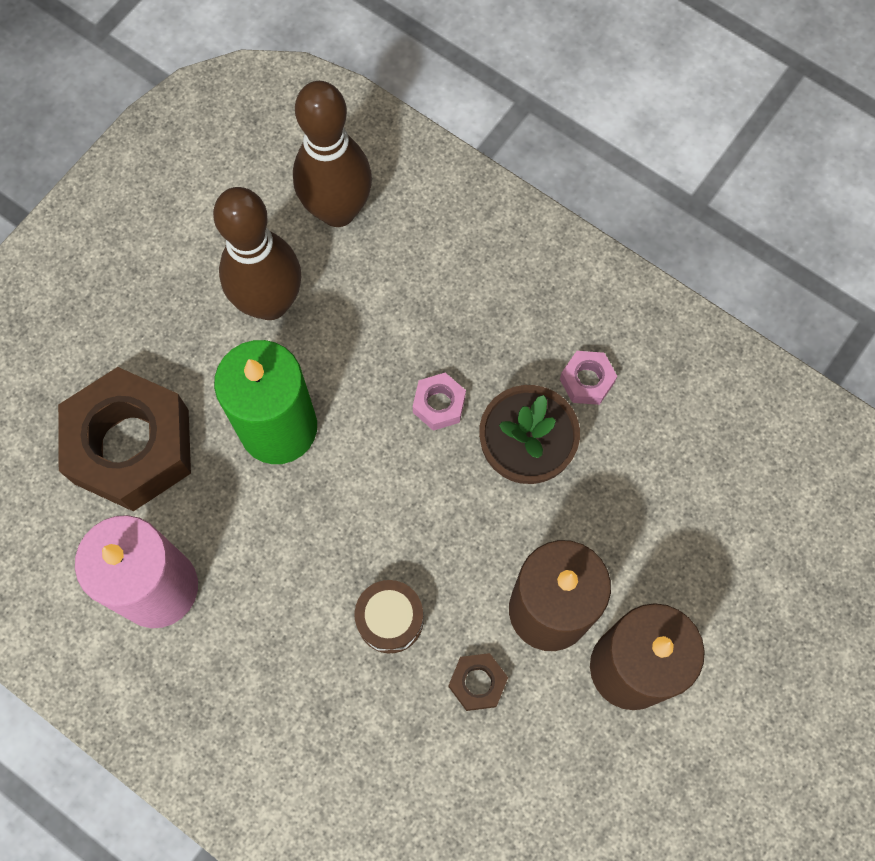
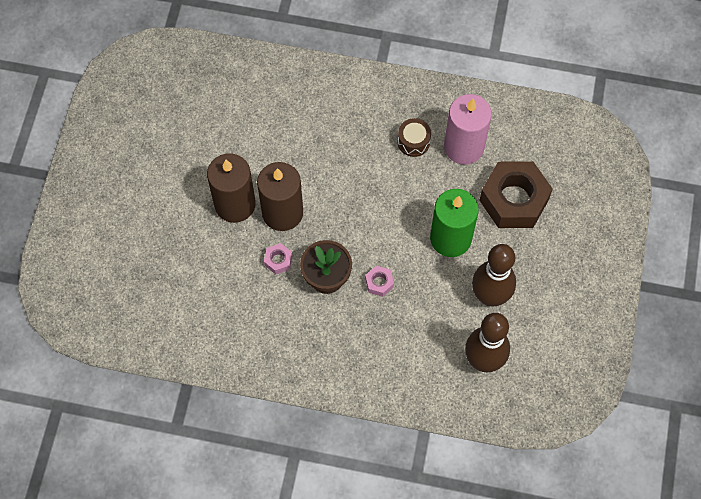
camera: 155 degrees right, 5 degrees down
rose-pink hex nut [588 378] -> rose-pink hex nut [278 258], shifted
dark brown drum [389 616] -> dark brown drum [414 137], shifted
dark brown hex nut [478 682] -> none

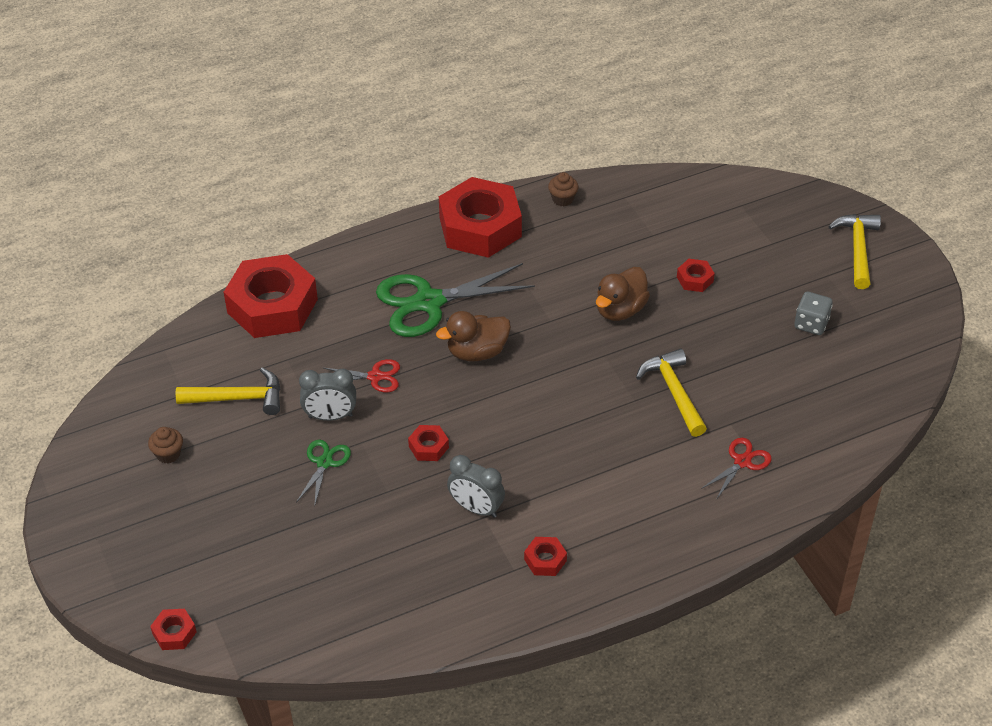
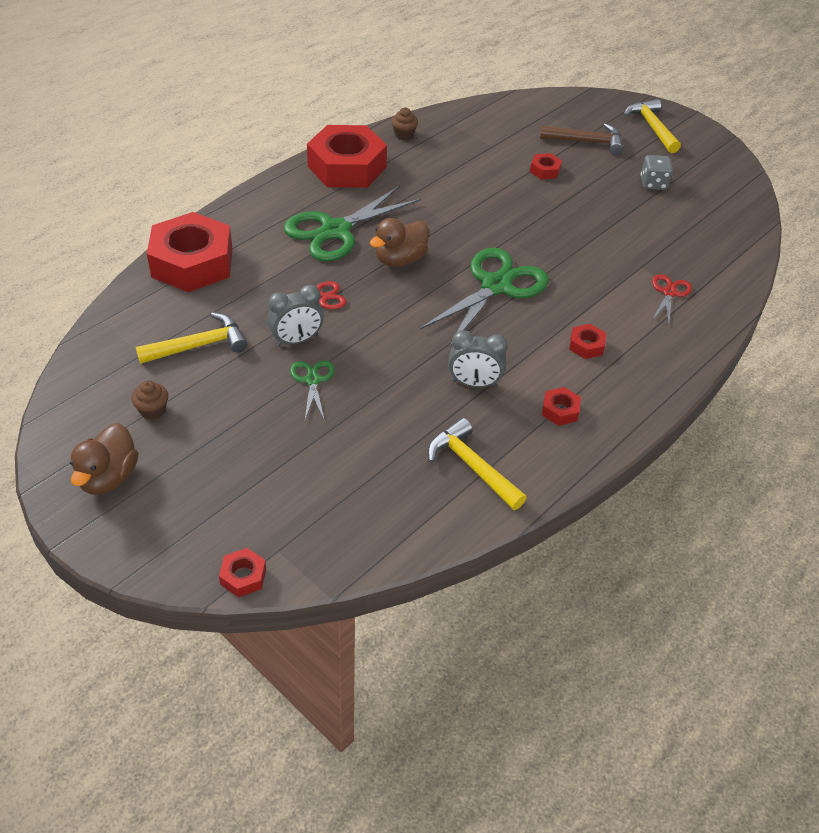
camera: 25 degrees left, 0 degrees up
dark brown rubber duck [623 294] -> dark brown rubber duck [104 459], shifted
none -> emerald shears [484 298]
bright yellow carpenter's hammer [671 392] -> bright yellow carpenter's hammer [477 464], shifted
none -> dark brown carpenter's hammer [581 139]
scarlet hex nut [428 443] -> scarlet hex nut [587 341], shifted

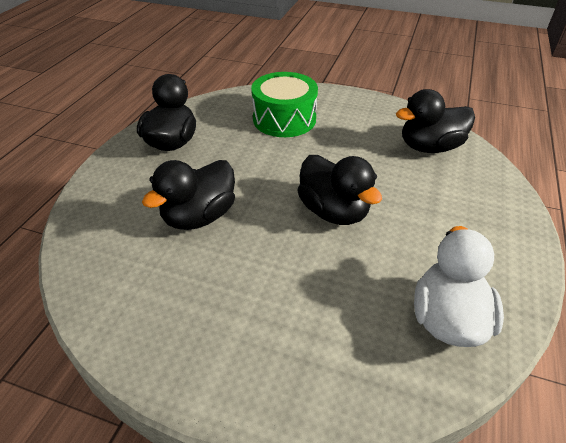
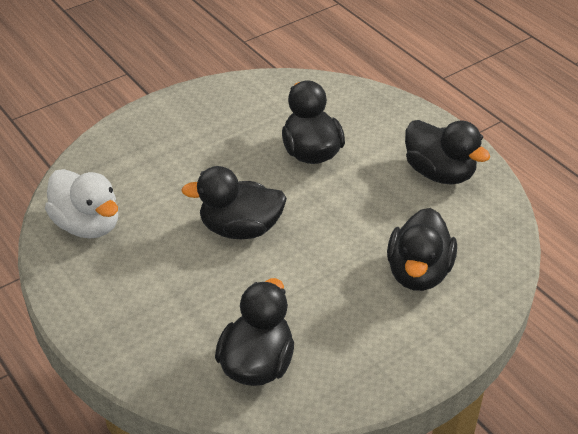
camera: 125 degrees right, 0 degrees up
emerald drum [284 104] -> black rubber duck [422 249]

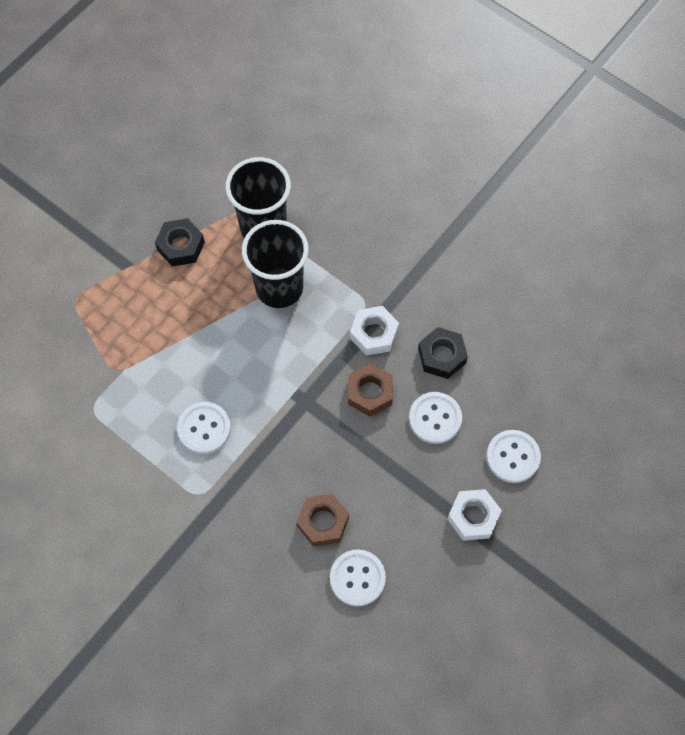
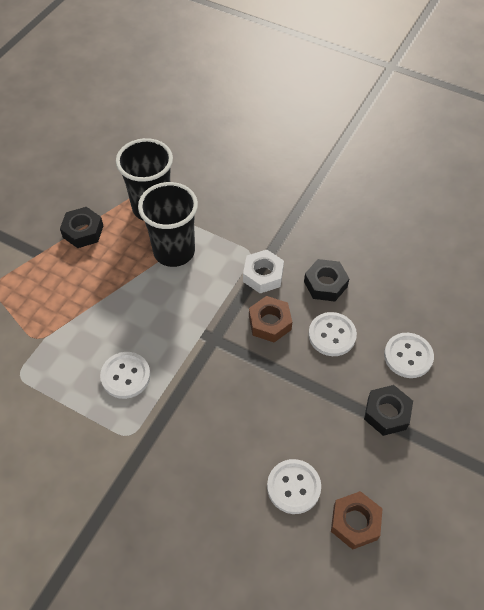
camera: 10 degrees left, 10 degrees down
dark brown hex nut [322 520] -> dark brown hex nut [357 520], shifted
snow-white hex nut [474 515] -> black hex nut [388 410]

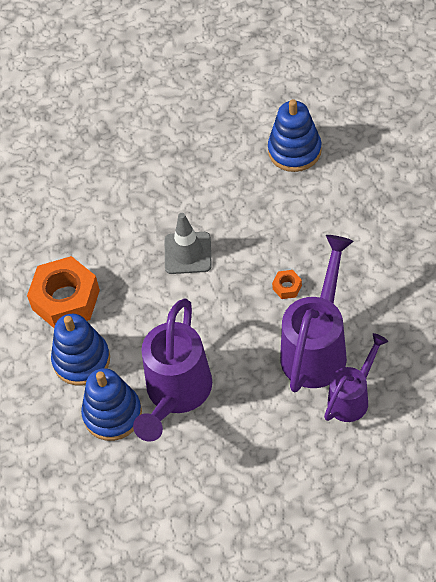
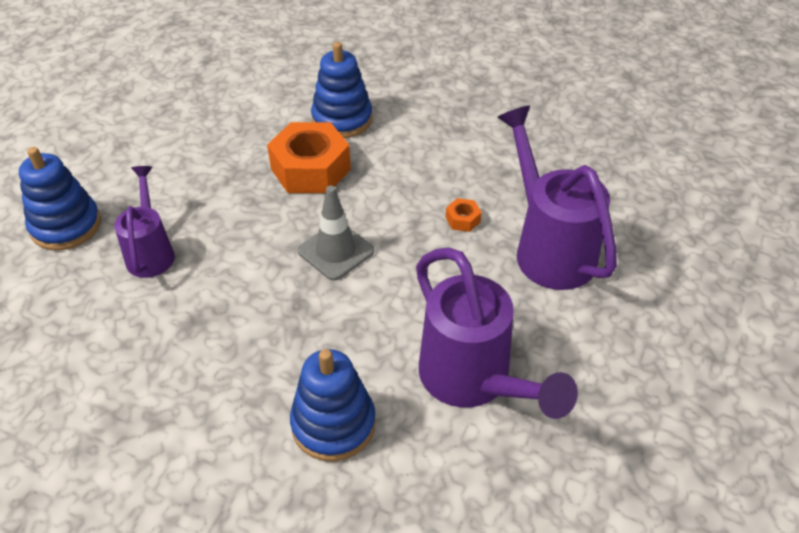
camera: 50 degrees left, 10 degrees down
royal blue stacking rings [111 404] -> royal blue stacking rings [60 199], shifted
royal purple sprinkling can [356 377] -> royal purple sprinkling can [144 222], shifted
bright orange hex nut [63 292] -> bright orange hex nut [309 157], shifted

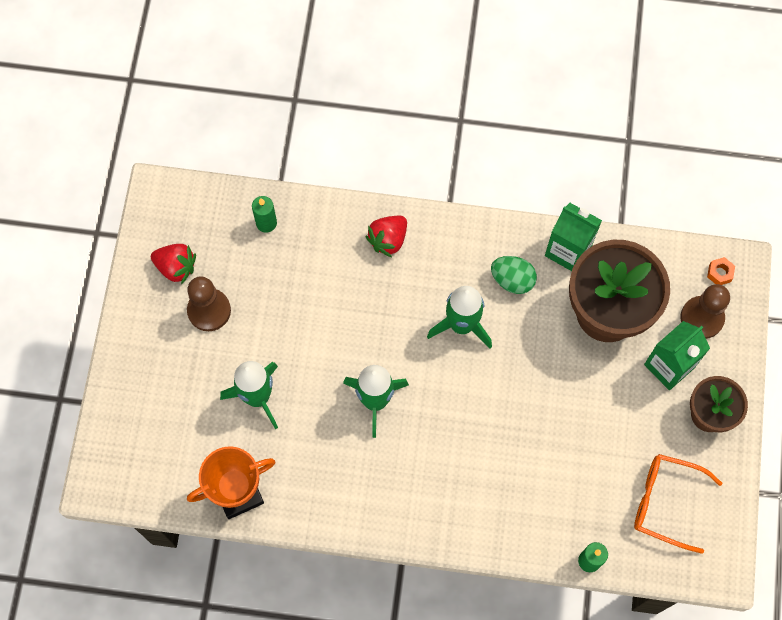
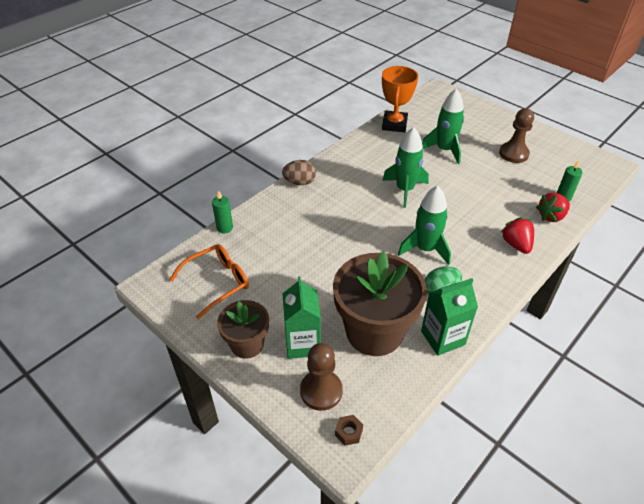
camera: 125 degrees right, 25 degrees down
none -> dark brown egg shape [299 172]
bright orange hex nut [721 271] -> dark brown hex nut [349 430]
scarlet toy strawberry [173 264] -> scarlet toy strawberry [553 207], shifted

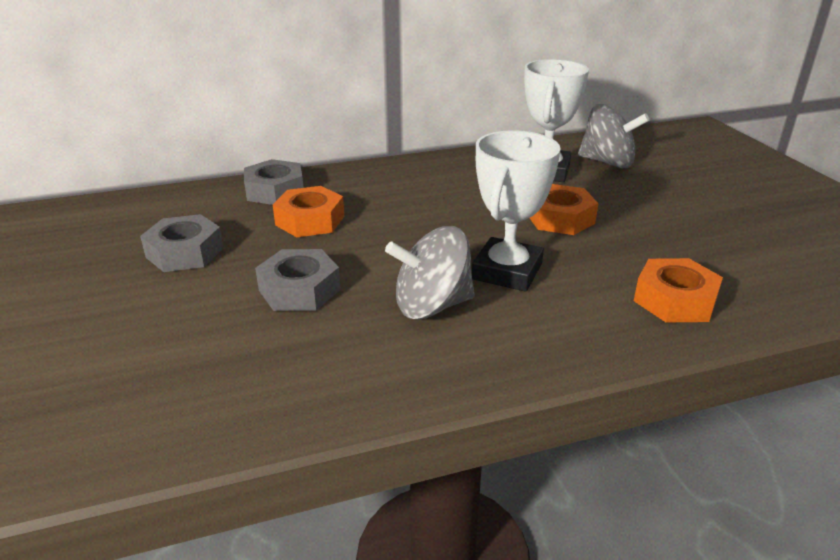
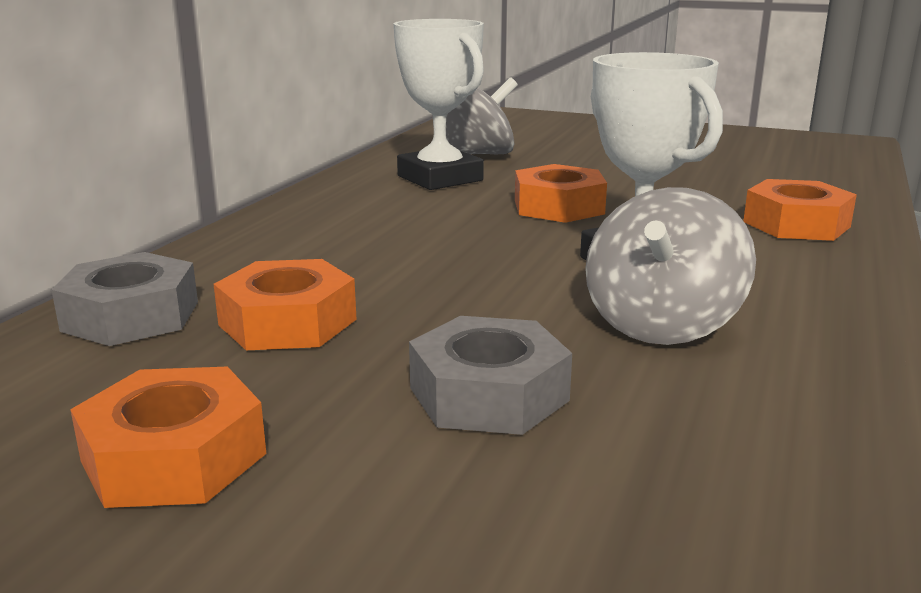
camera: 50 degrees left, 10 degrees down
ash-grey hex nut [182 243] -> bright orange hex nut [168 437]

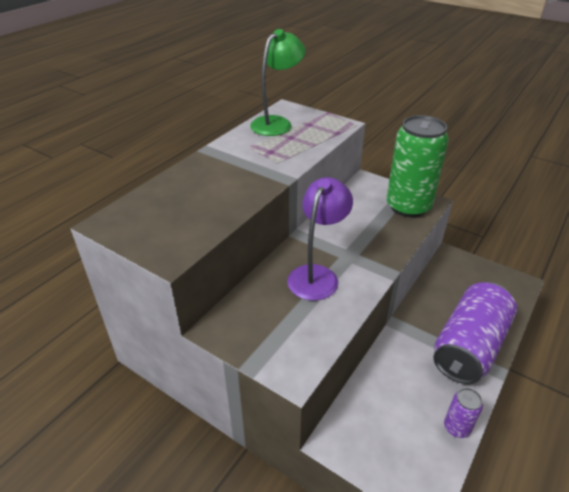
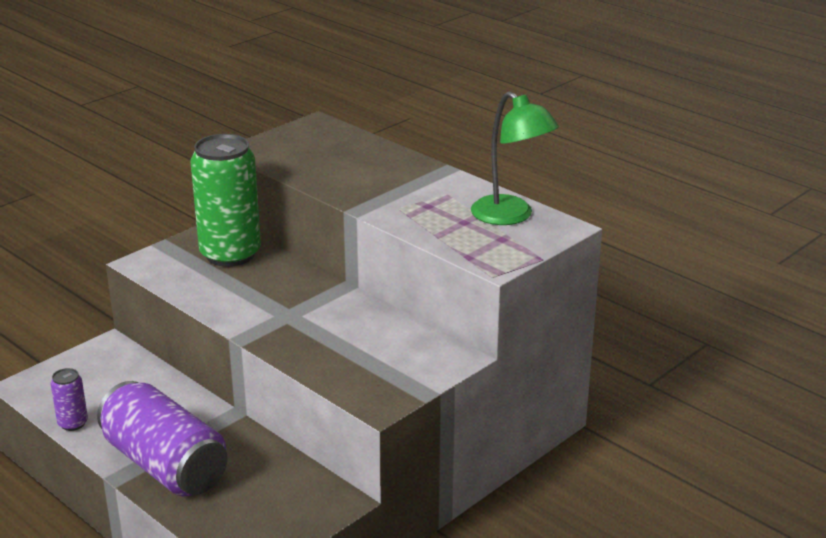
camera: 100 degrees right, 10 degrees down
emerald can [417 166] -> emerald can [225 200], shifted
royal purple desk lamp [320 239] -> none

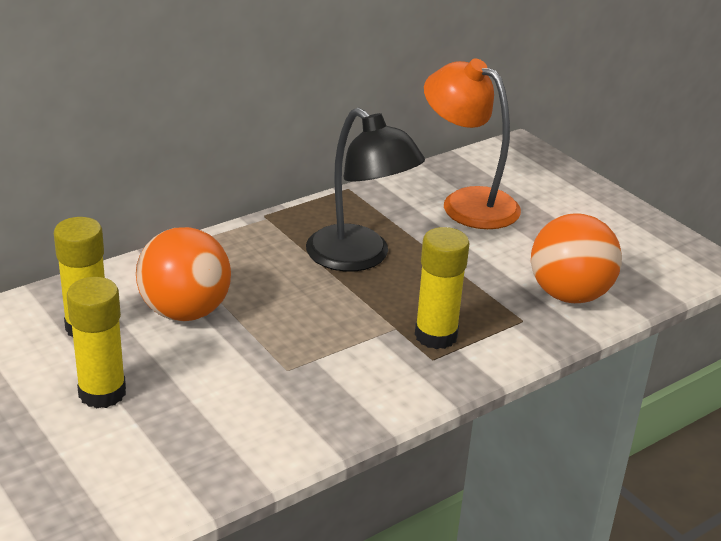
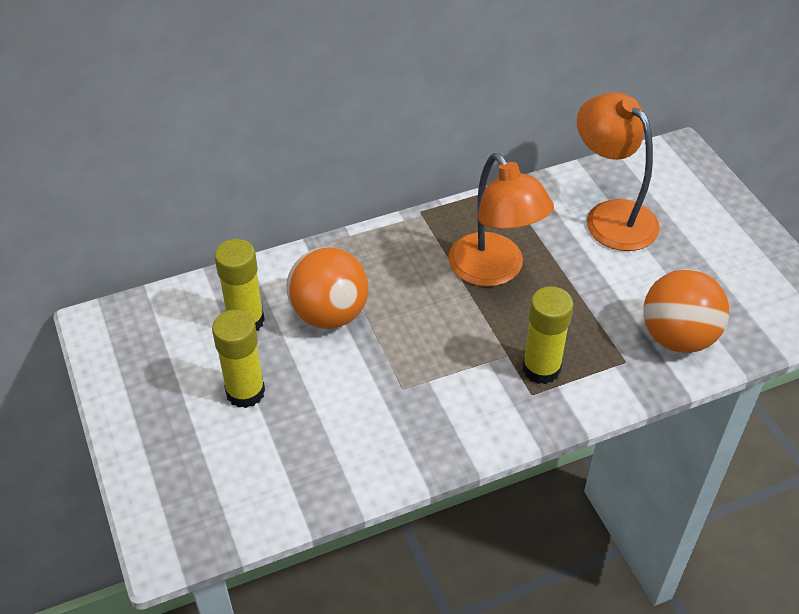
camera: 15 degrees right, 15 degrees up
black desk lamp [365 190] -> bright orange desk lamp [501 220]

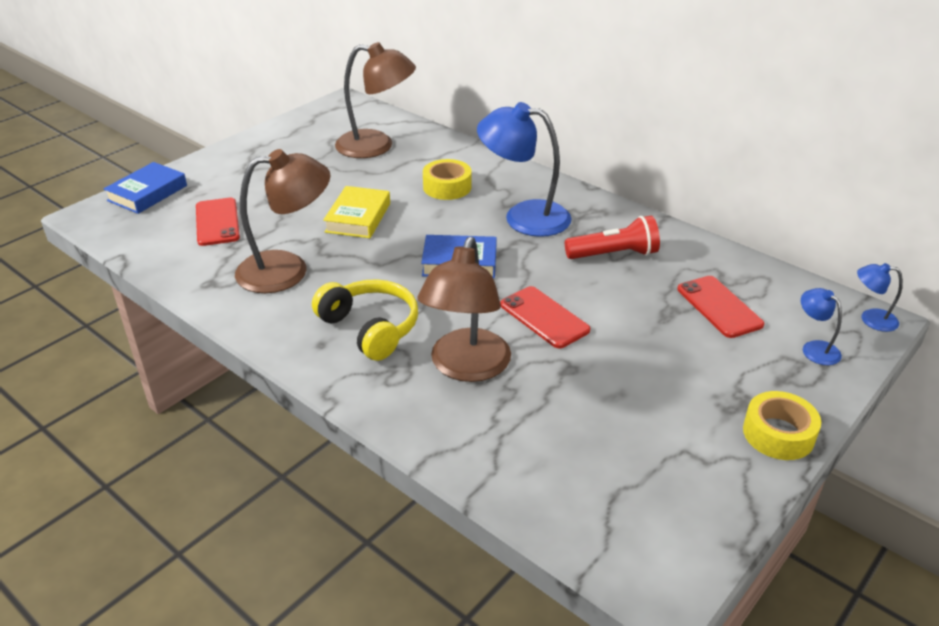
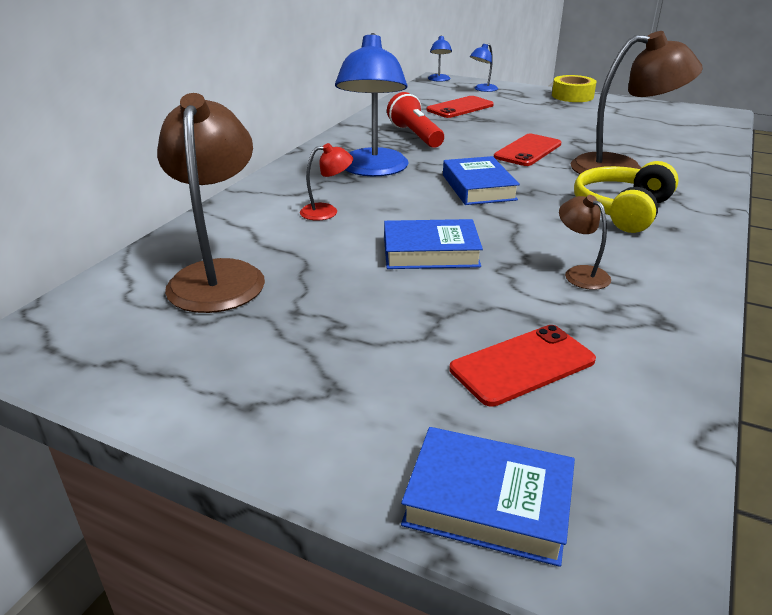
camera: 105 degrees left, 5 degrees down
bright yellow tape [447 179] -> scarlet desk lamp [326 182]
bright yellow hardback [356 212] -> royal blue hardback [433 244]
dark brown desk lamp [282 221] -> dark brown desk lamp [585 242], x0.47

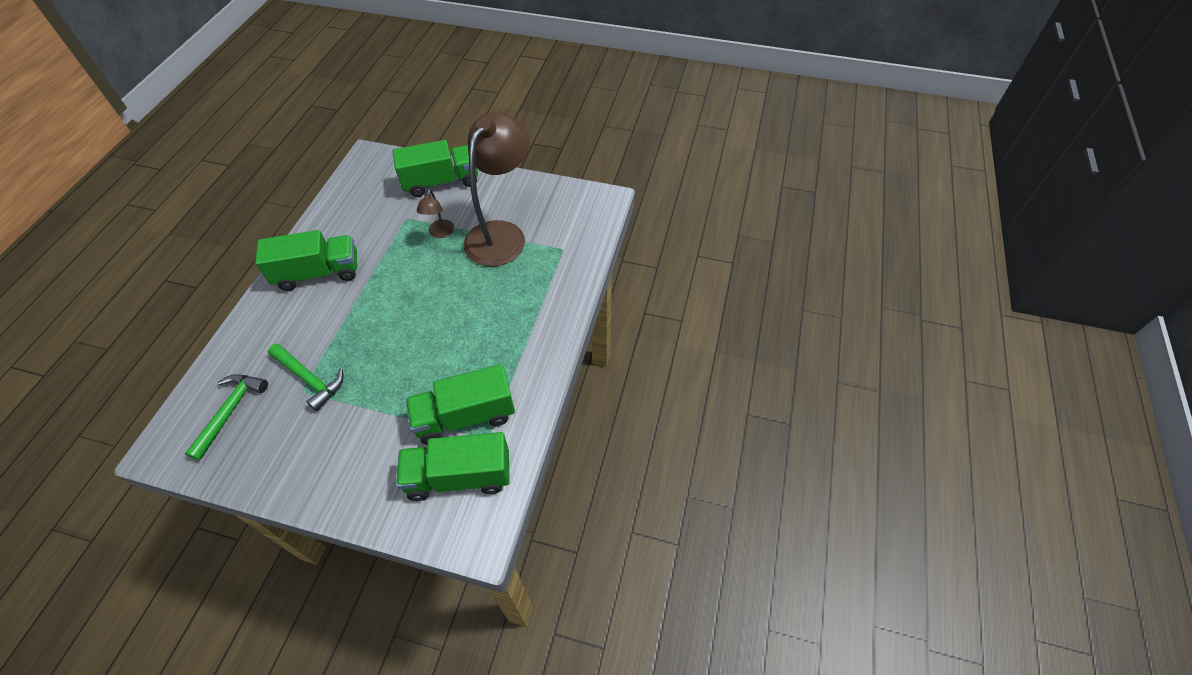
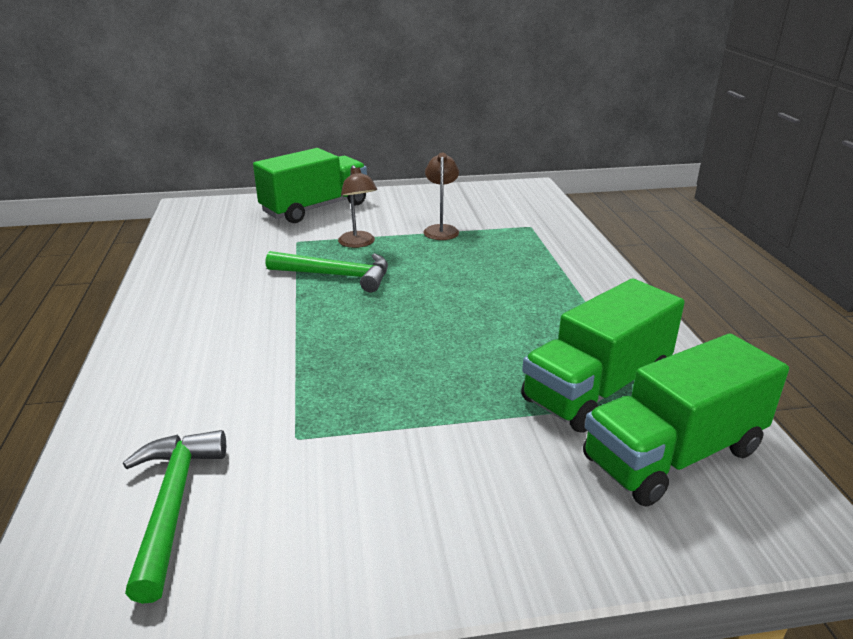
camera: 25 degrees left, 25 degrees down
emerald carpenter's hammer [305 377] -> emerald carpenter's hammer [327 271], shifted
dark brown desk lamp [496 189] -> dark brown desk lamp [441 196], x0.42
emerald toy truck [306 260] -> none

